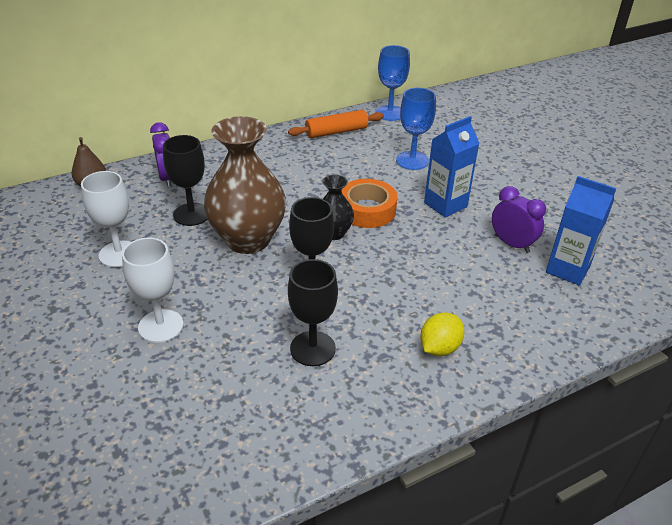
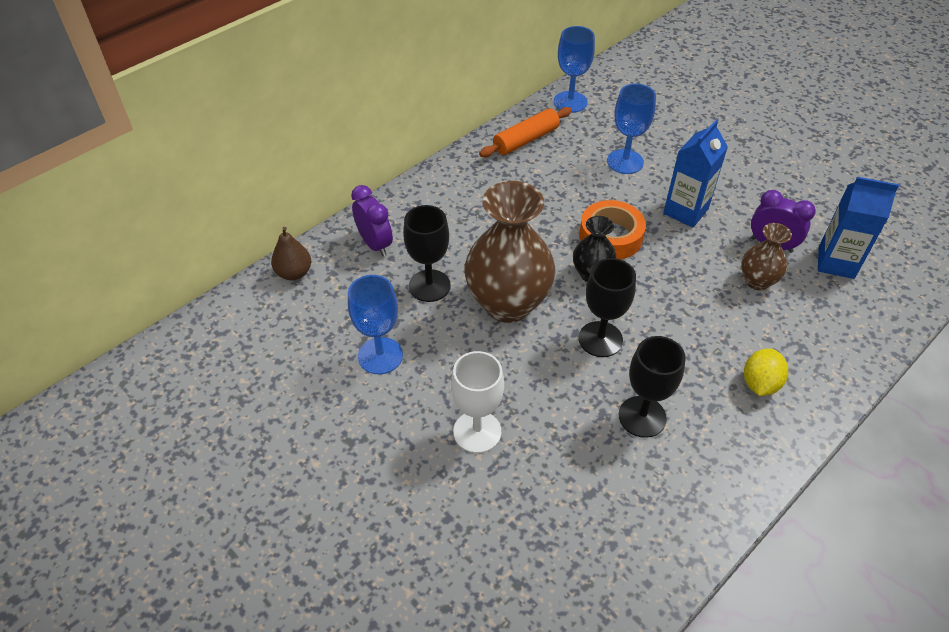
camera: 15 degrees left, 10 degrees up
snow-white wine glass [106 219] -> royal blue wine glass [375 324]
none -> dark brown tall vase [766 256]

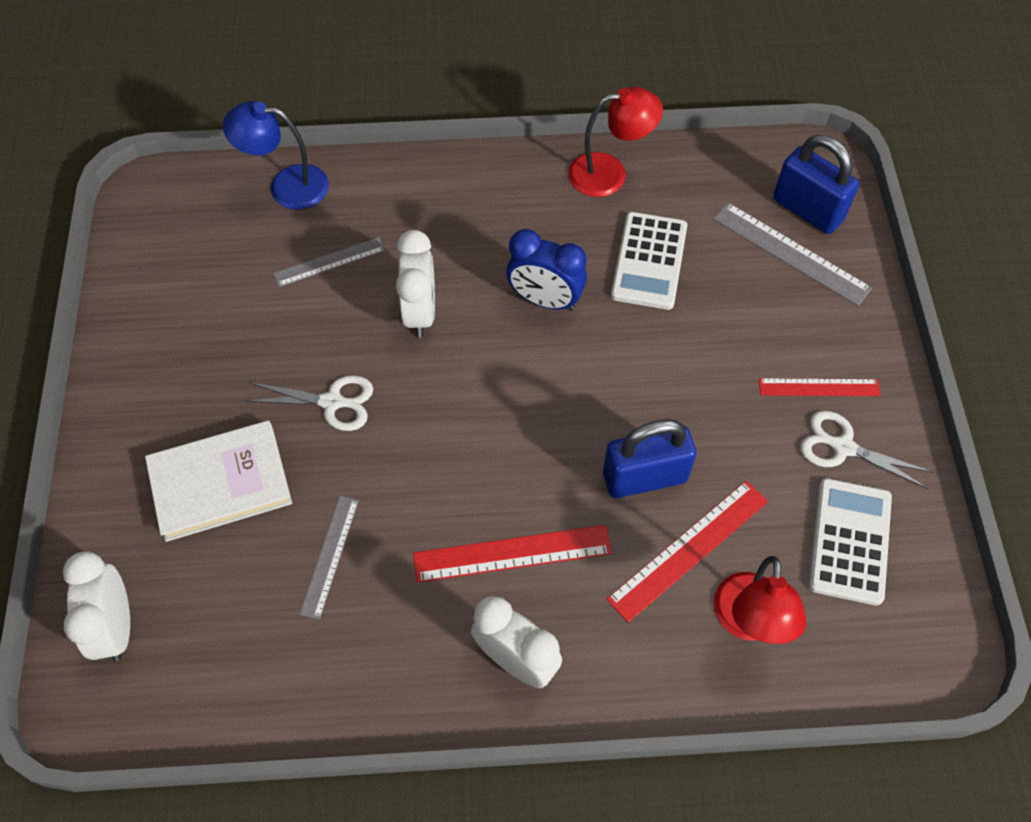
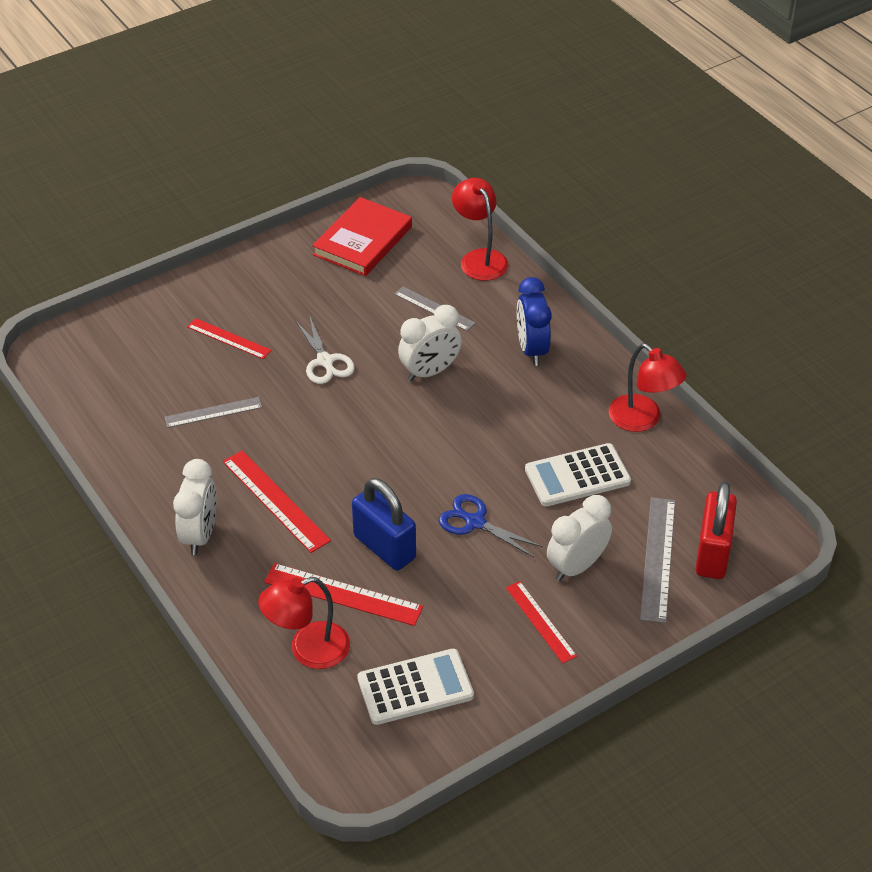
camera: 60 degrees right, 15 degrees down
snow-white hardback [218 481] -> scarlet ruler [229 338]
none -> scarlet hardback [362 236]
none -> royal blue shears [490 525]
royal blue desk lamp [276 155] -> scarlet desk lamp [480 229]
royal blue bedside clock [547 270] -> royal blue bedside clock [534 321], shifted
snow-white bedside clock [96 606] -> snow-white bedside clock [579 538], shifted
royal blue lock [816 184] -> scarlet lock [716 530]
snow-white shears [866 450] -> none

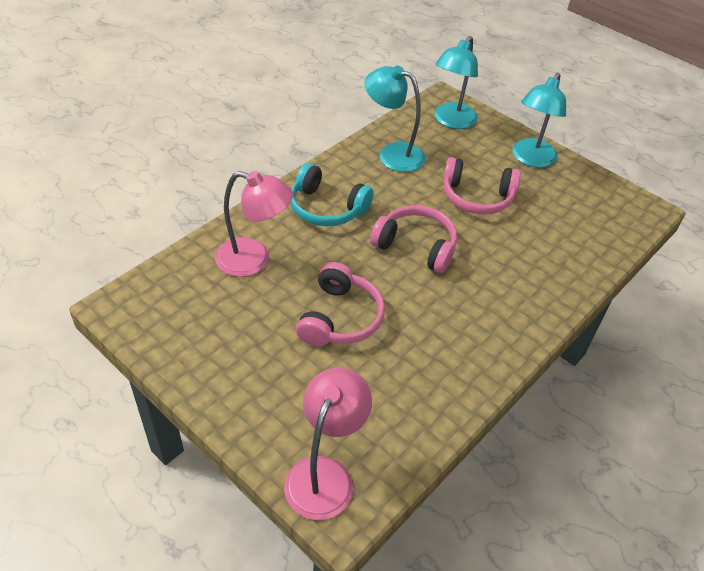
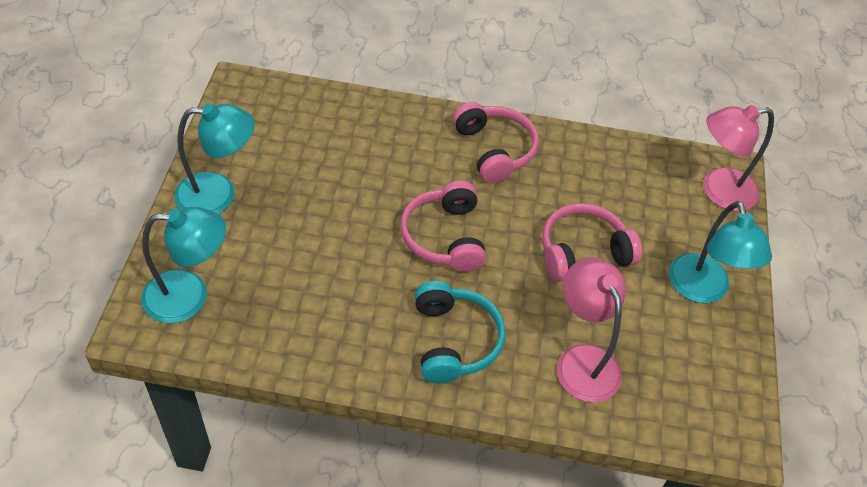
camera: 125 degrees left, 5 degrees up
rose-pink over-ear headphones [482 186] -> rose-pink over-ear headphones [495 142], shifted
teal desk lamp [394 118] -> teal desk lamp [720 252], shifted

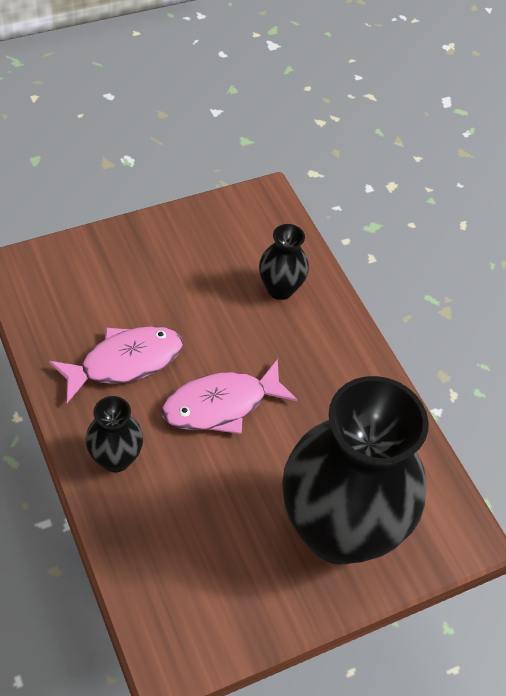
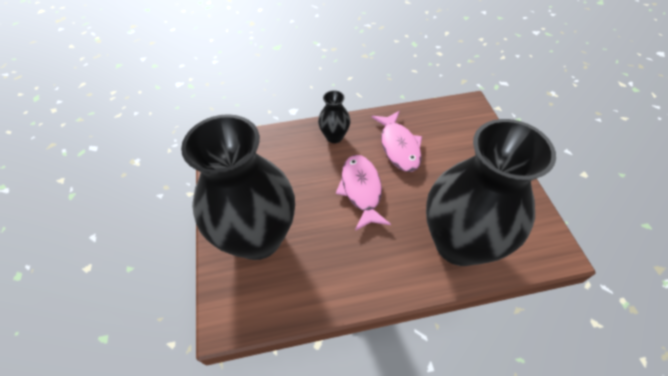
camera: 110 degrees right, 0 degrees up
black tall vase [284 262] -> black tall vase [491 192], x2.33

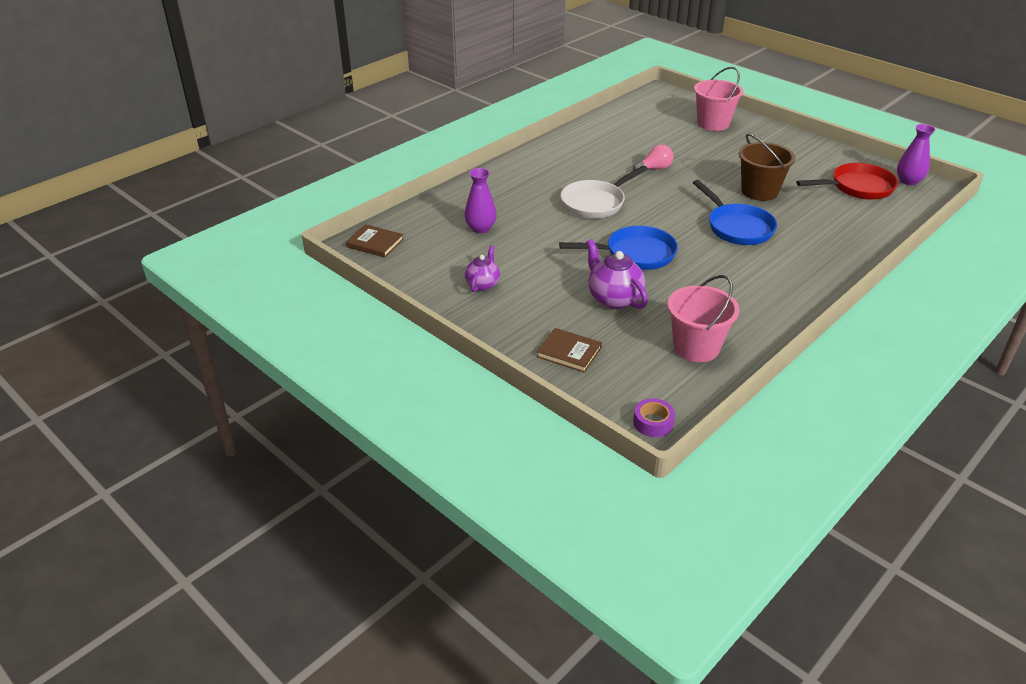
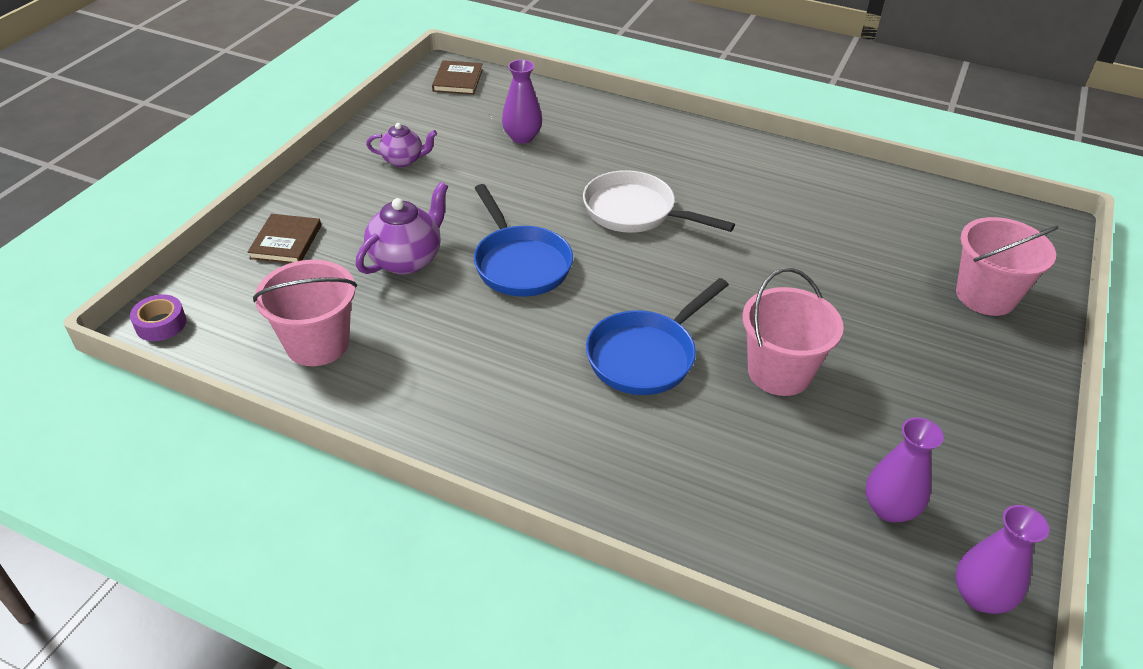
camera: 70 degrees right, 5 degrees up
dark brown sand bucket [767 167] -> rose-pink sand bucket [793 332]
scarlet pan [847 181] -> royal purple tall vase [904 470]
rose-pink lightbulb [653 158] -> none

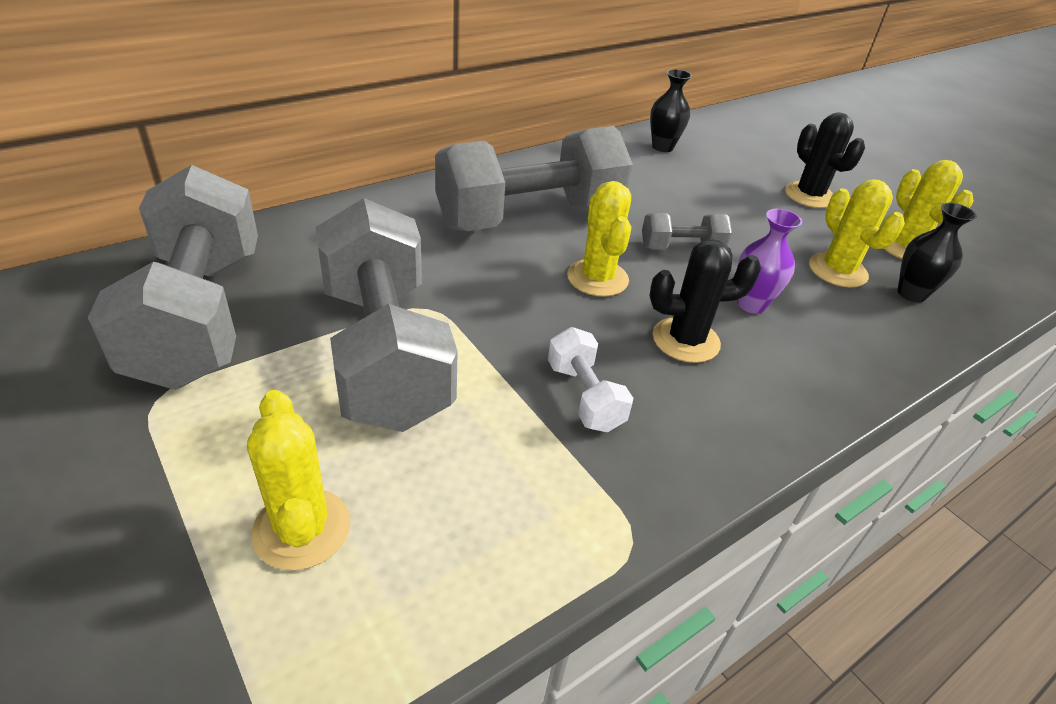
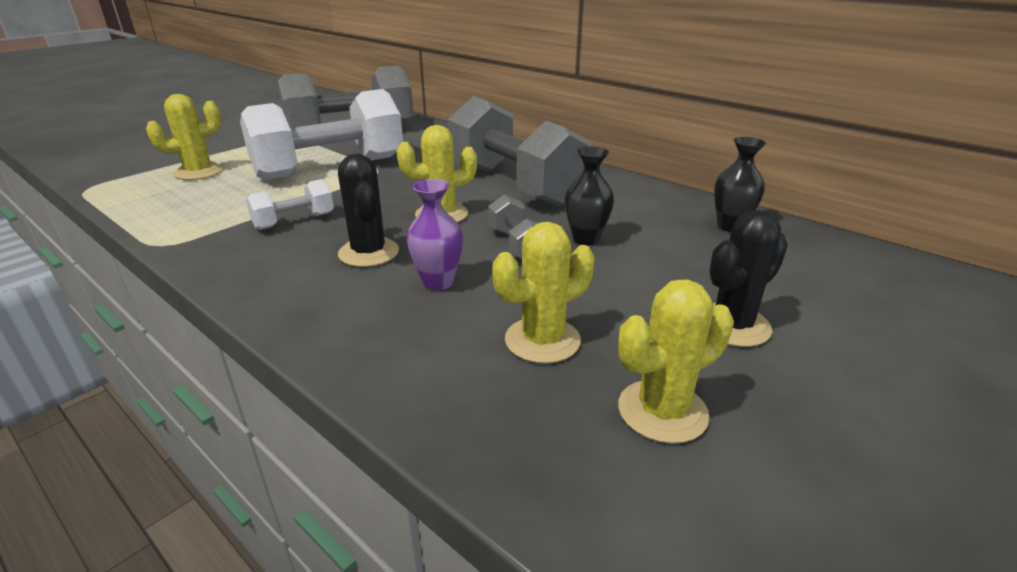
camera: 80 degrees right, 10 degrees down
ash-grey hand weight [386 315] -> snow-white hand weight [321 134]
black tall vase [937 252] -> black tall vase [589 196], shifted

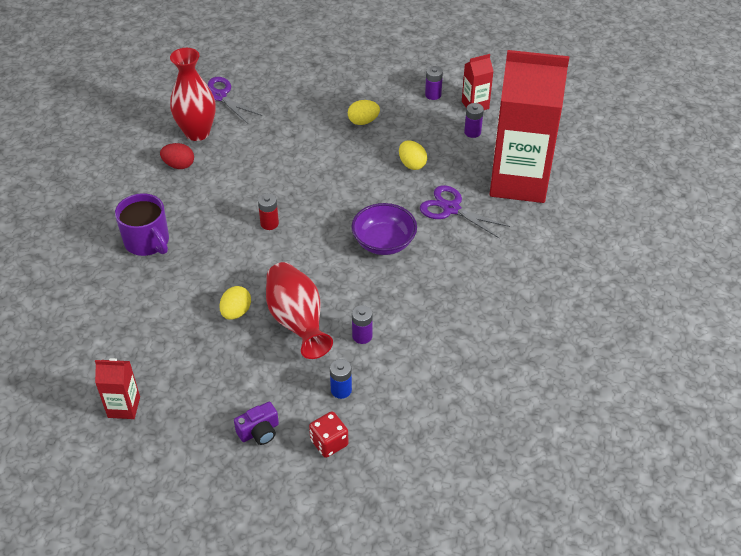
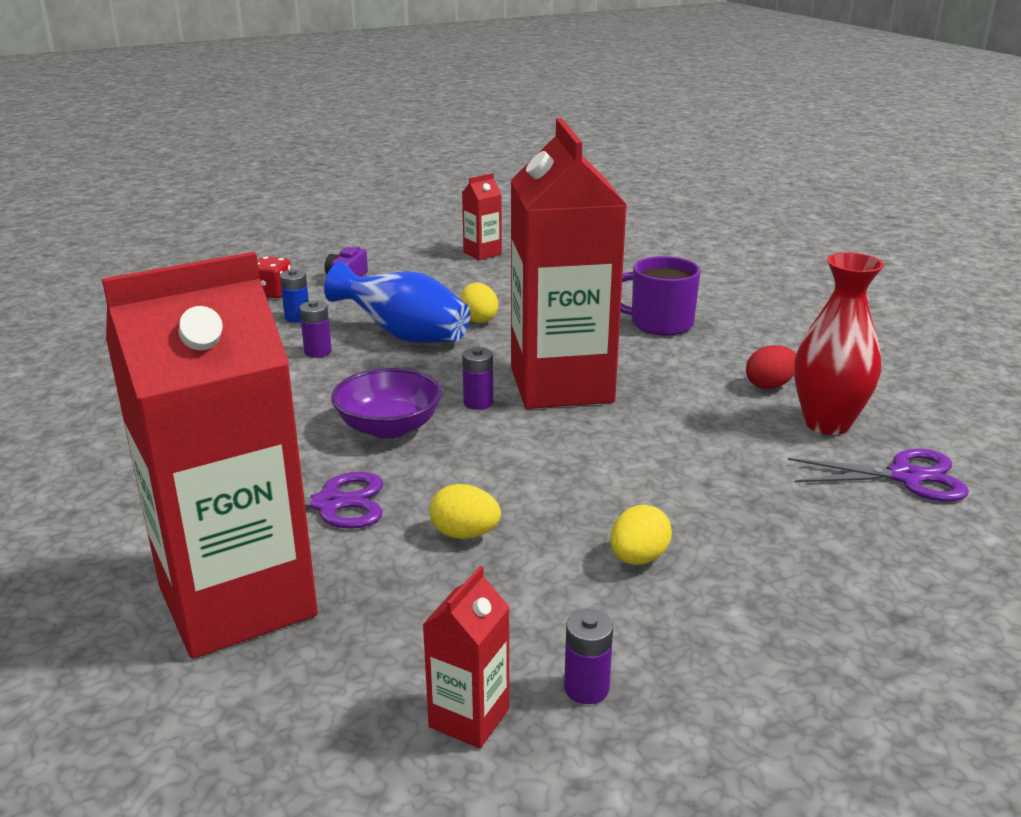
camera: 140 degrees right, 20 degrees down
scarlet tall vase [299 310] -> royal blue tall vase [397 302]
royal purple AA battery [474 120] -> royal purple AA battery [477 378], shifted
scarlet AA battery [268 211] -> scarlet juice carton [569 263]

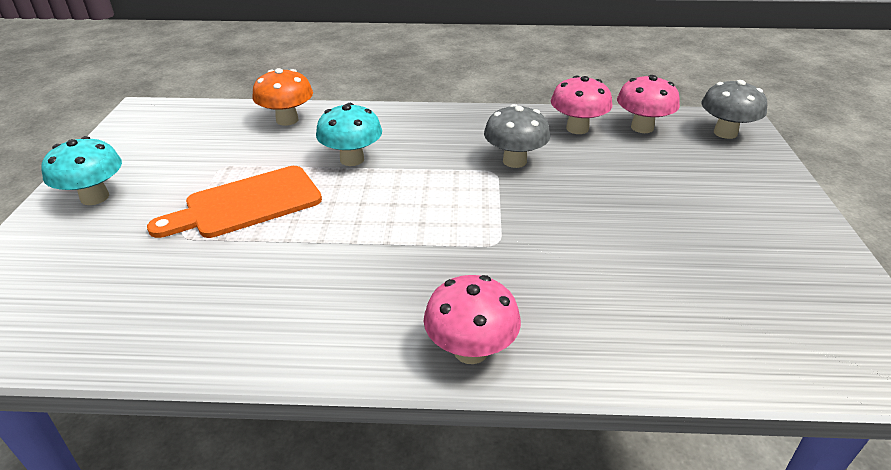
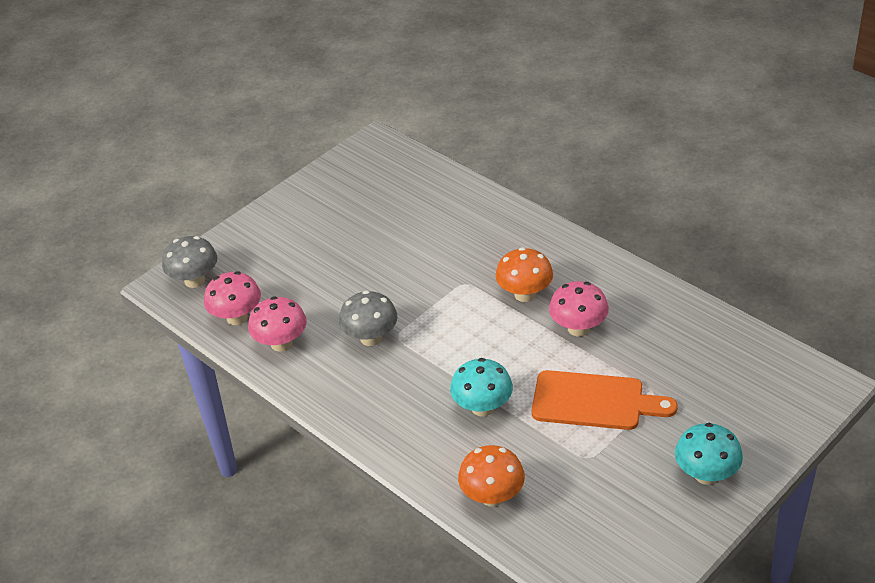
camera: 135 degrees left, 5 degrees up
none -> bright orange mushroom [524 274]
rose-pink mushroom [472 319] -> rose-pink mushroom [579 308], shifted

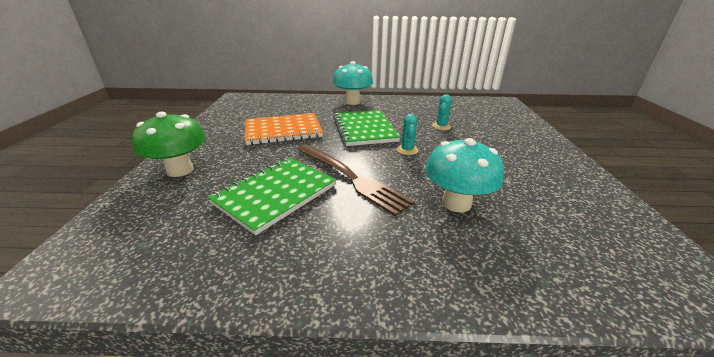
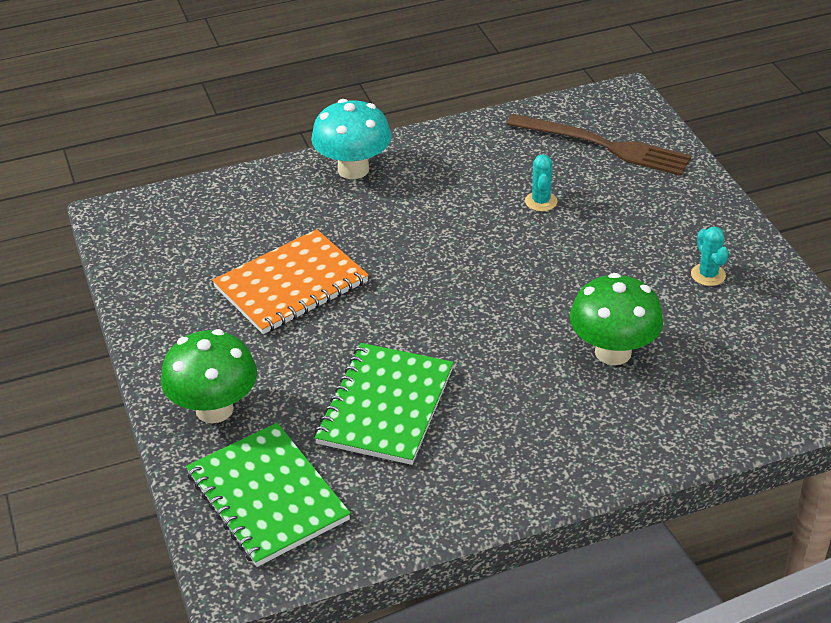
camera: 20 degrees left, 10 degrees up
emerald notebook [366 128] -> emerald notebook [268 495], shifted
dark brown table fork [356 180] -> dark brown table fork [598 145], shifted
teal mushroom [464 175] -> emerald mushroom [616 319]
teal prickly plant [407 134] -> teal prickly plant [710 256], shifted

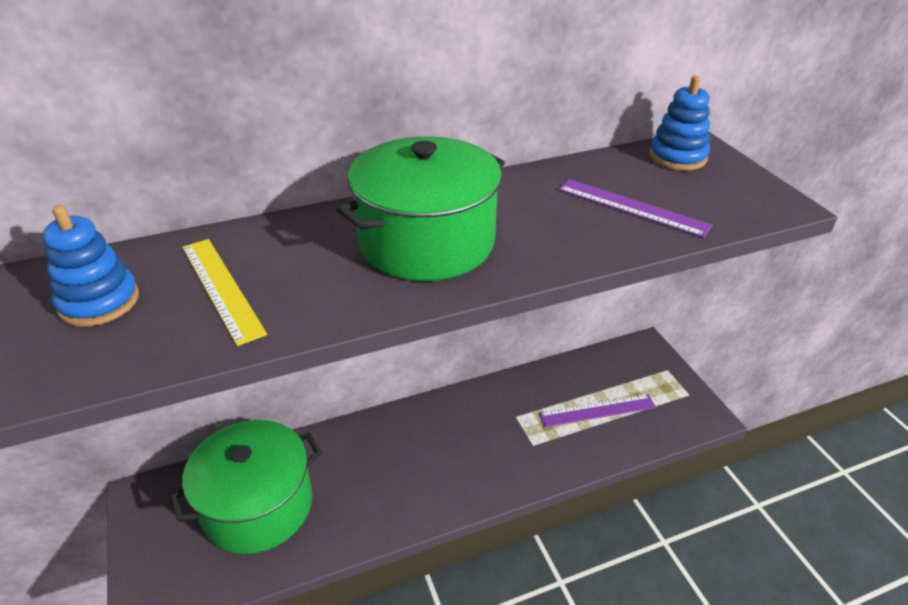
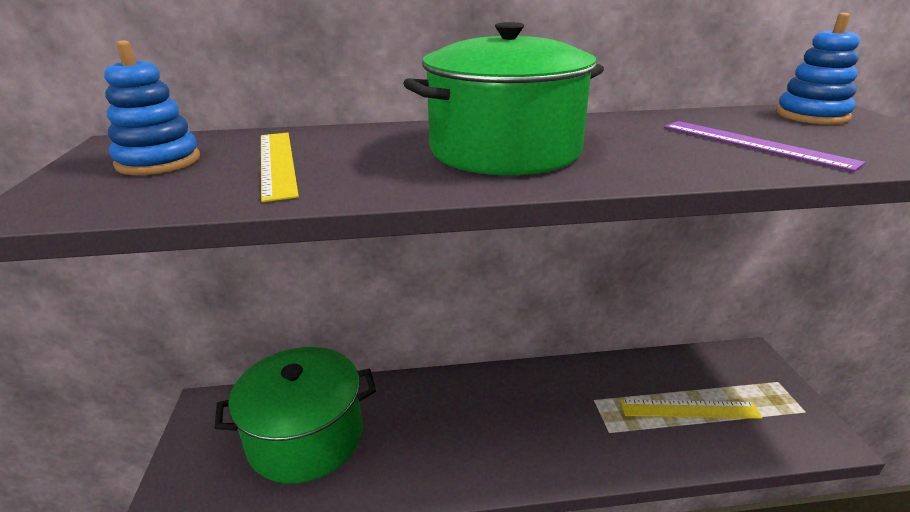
camera: 15 degrees right, 10 degrees down
royal purple ruler [597 410] -> bright yellow ruler [691 409]

